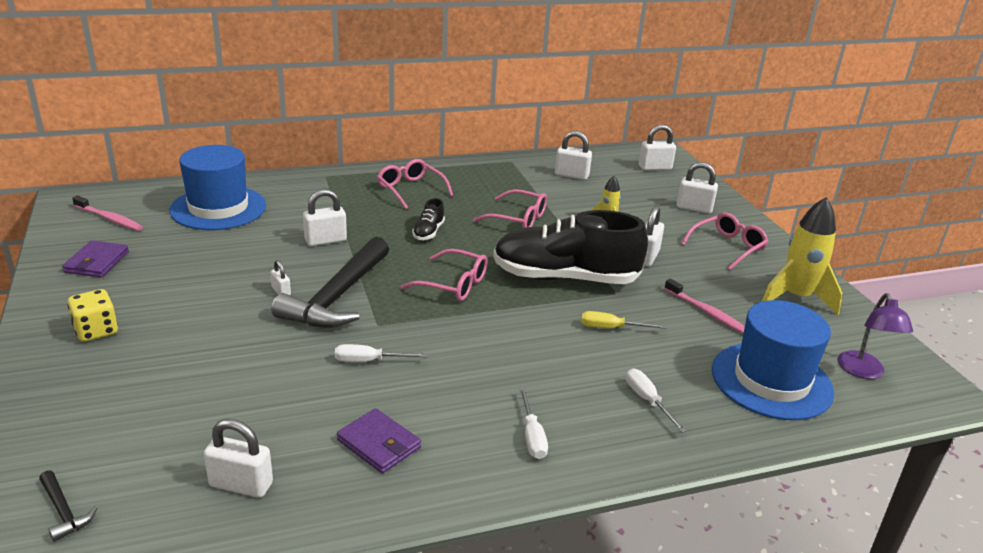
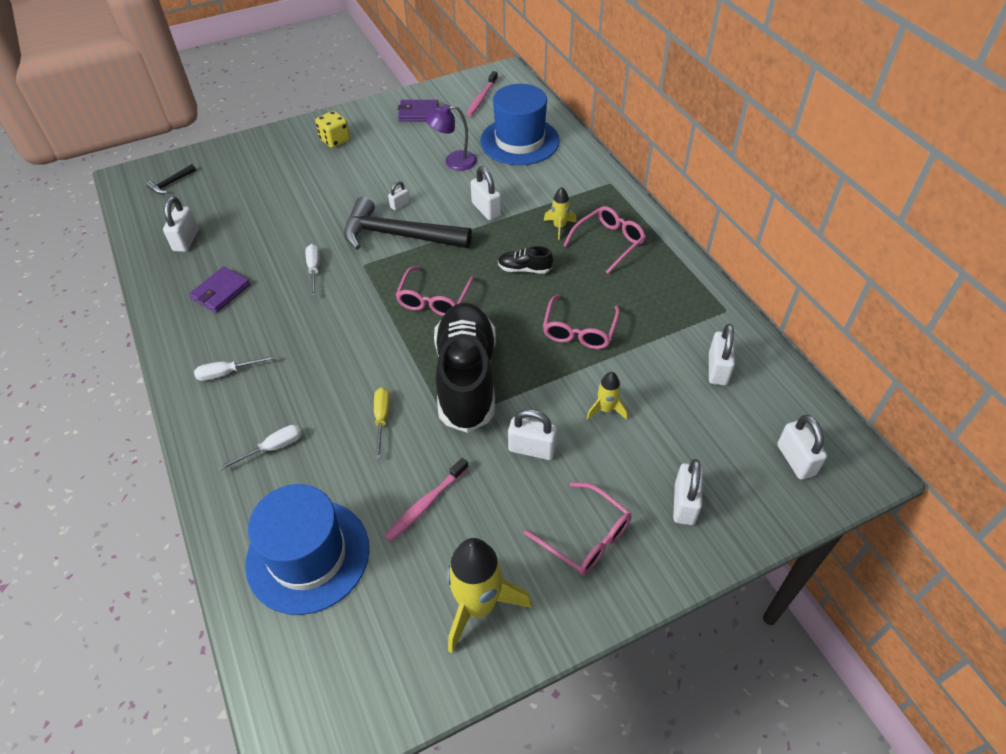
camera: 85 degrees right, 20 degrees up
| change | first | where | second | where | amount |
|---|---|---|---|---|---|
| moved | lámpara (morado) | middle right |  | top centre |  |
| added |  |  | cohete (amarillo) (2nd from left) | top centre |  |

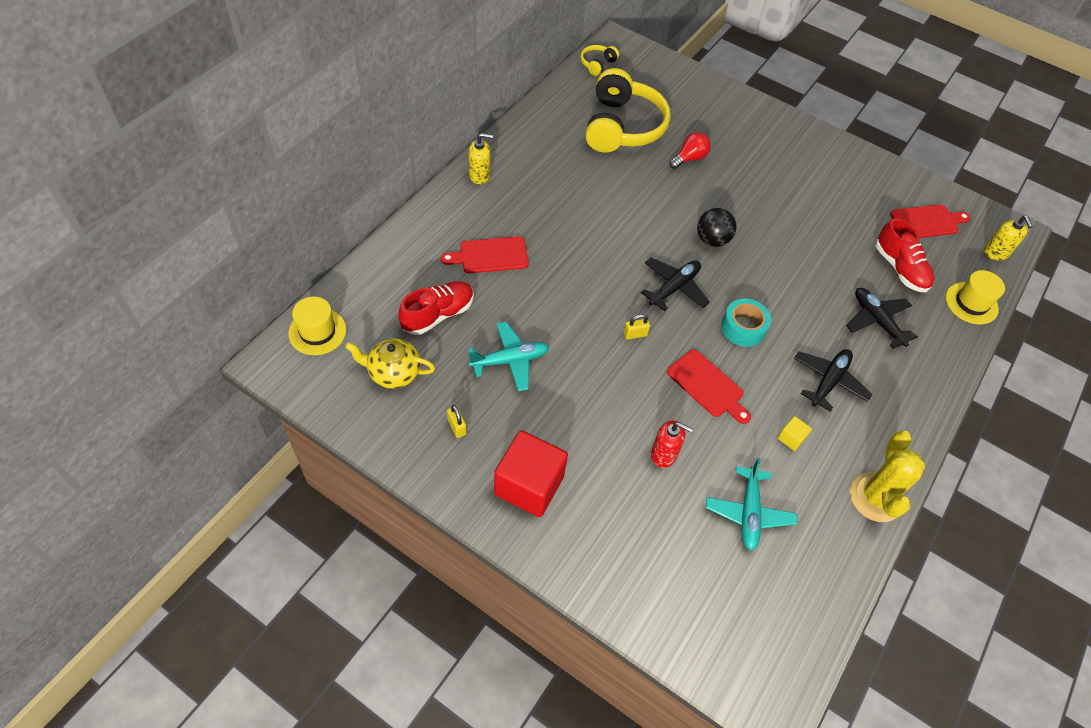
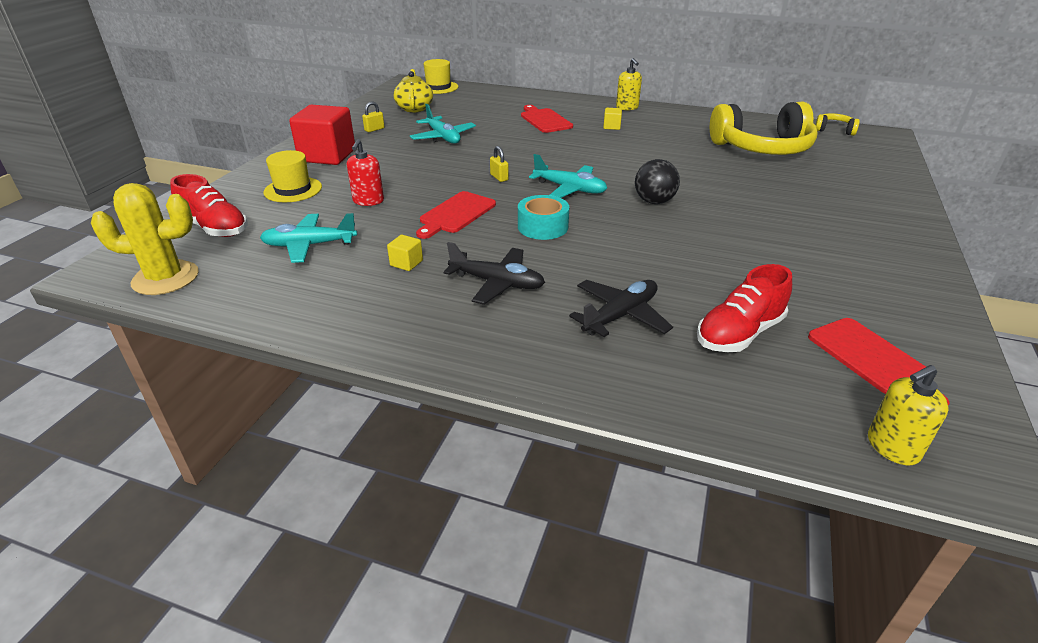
camera: 80 degrees right, 20 degrees down
| change | first | where | second | where | amount |
|---|---|---|---|---|---|
| moved | cactus (amarillo) | middle right |  | middle left |  |
| moved | zapato (rojo) (1st from left) | centre |  | top left |  |
| moved | sombrero (amarillo) (2nd from left in the first image) | middle right | sombrero (amarillo) (1st from left) | top left |  |
| recoloured | avión (negro) (1st from left) | centre | avión (turquesa) (3rd from left) | top centre |  |
| added |  |  | cubo (amarillo) (2nd from left) | top centre |  |
| removed | bombilla (rojo) | top centre |  |  |  |

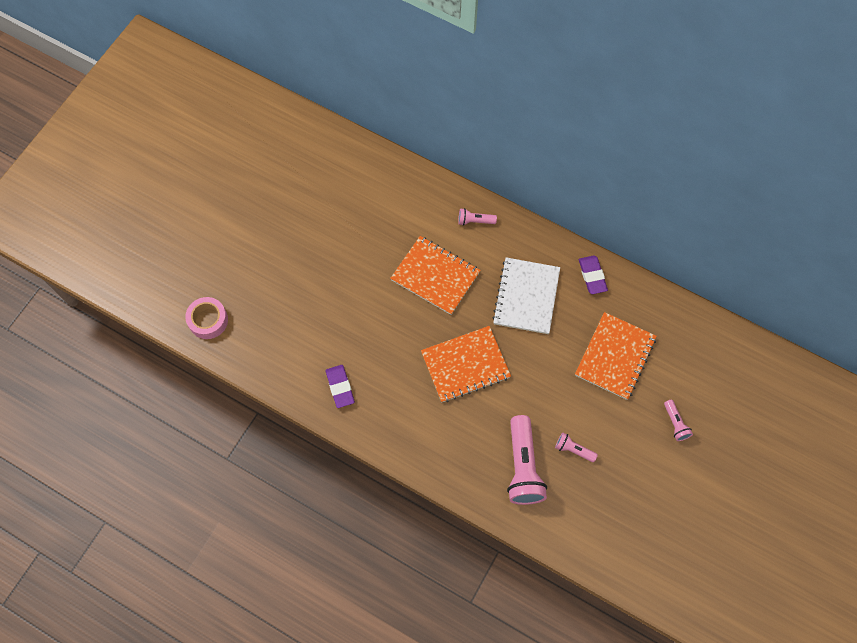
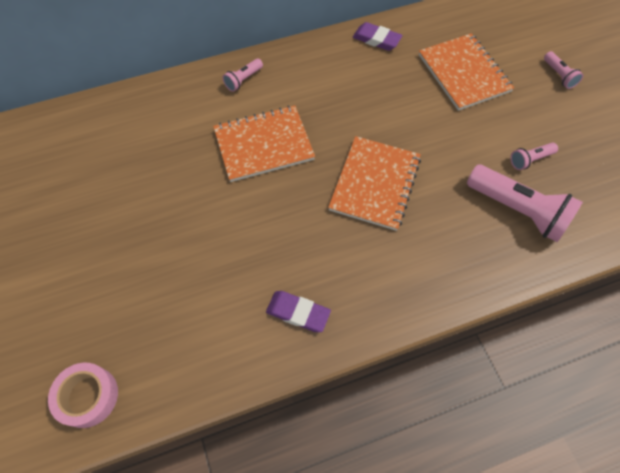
camera: 50 degrees left, 5 degrees down
| change | first | where | second | where | amount |
|---|---|---|---|---|---|
| turned | lámpara de mano (rosa) (4th from left) | middle right |  | top right | 45 degrees clockwise |
| removed | cuaderno (blanco) | centre |  |  |  |

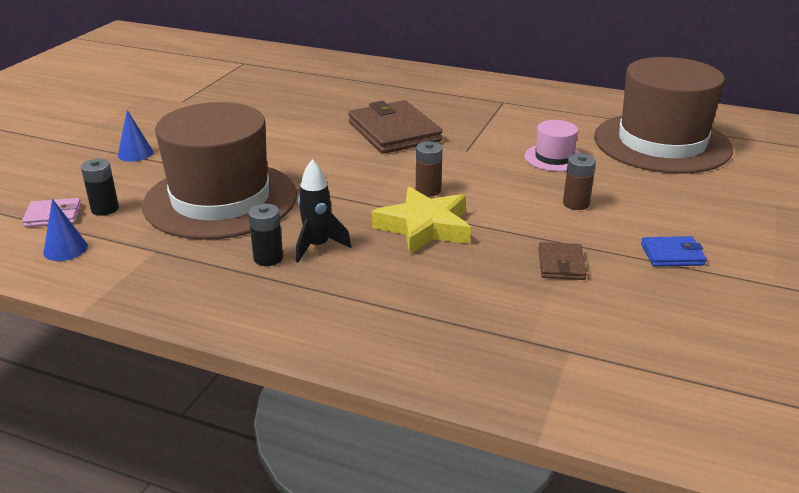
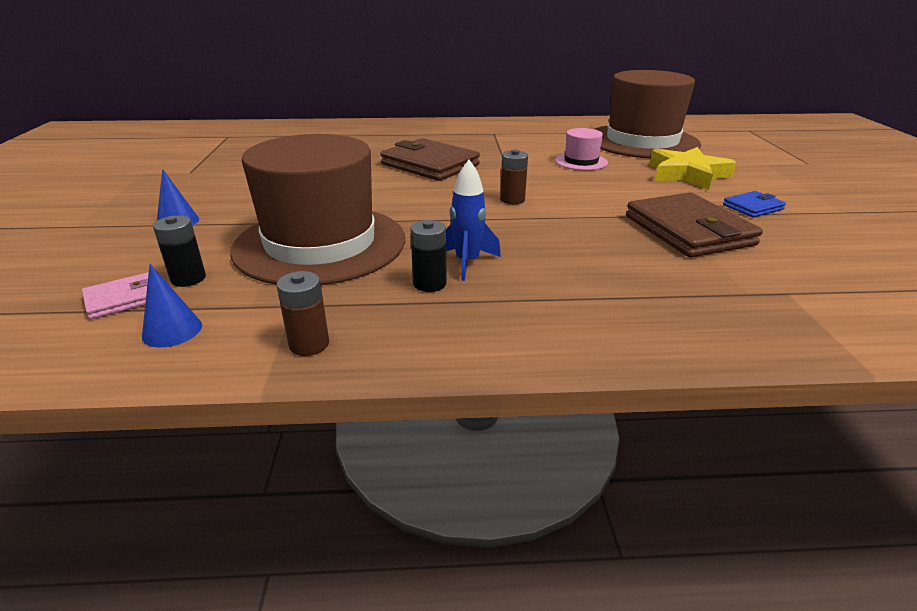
camera: 25 degrees left, 0 degrees up
| change | first | where | second | where | amount |
|---|---|---|---|---|---|
| moved | pila (marrón) (2nd from left in the first image) | middle right | pila (marrón) (1st from left) | middle left |  |
| recoloured | cohete (negro) | centre | cohete (azul) | centre |  |
| resized | cartera (marrón) (2nd from left) | middle right |  | middle right | x2.04 |
| moved | estrella (amarillo) | centre |  | top right |  |

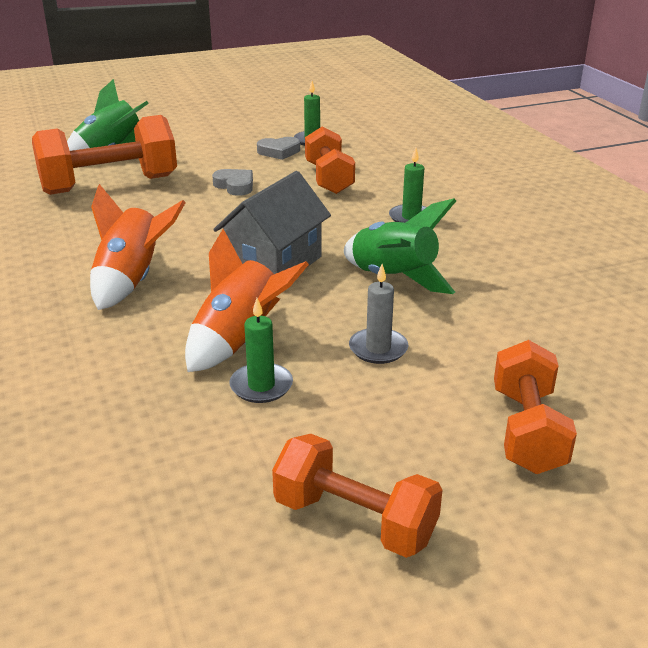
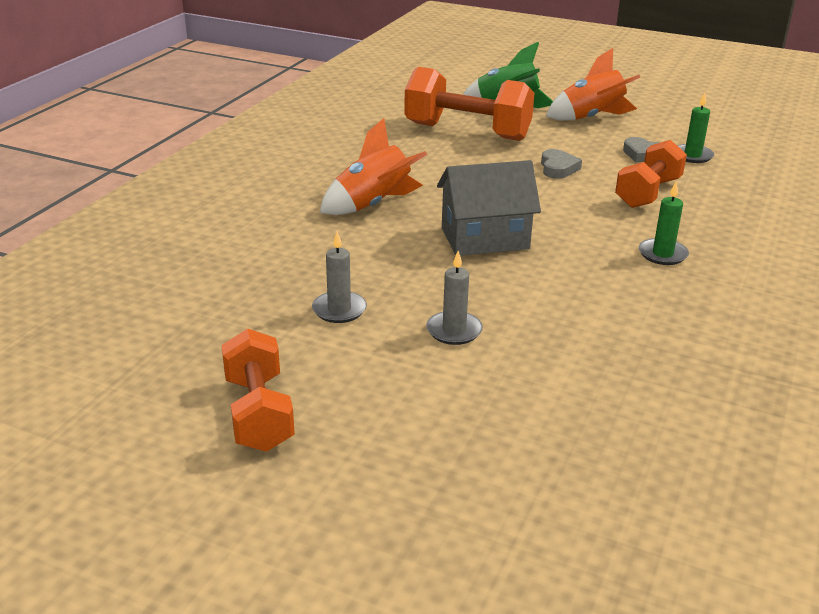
camera: 45 degrees right, 0 degrees up
| change | first | where | second | where | amount |
|---|---|---|---|---|---|
| recoloured | vela (verde) (1st from left) | centre | vela (gris) (1st from left) | centre |  |
| moved | cohete (naranja) (2nd from left) | centre |  | top right |  |
| removed | cohete (verde) (2nd from left) | centre |  |  |  |
| removed | mancuerna (naranja) (4th from left) | middle right |  |  |  |

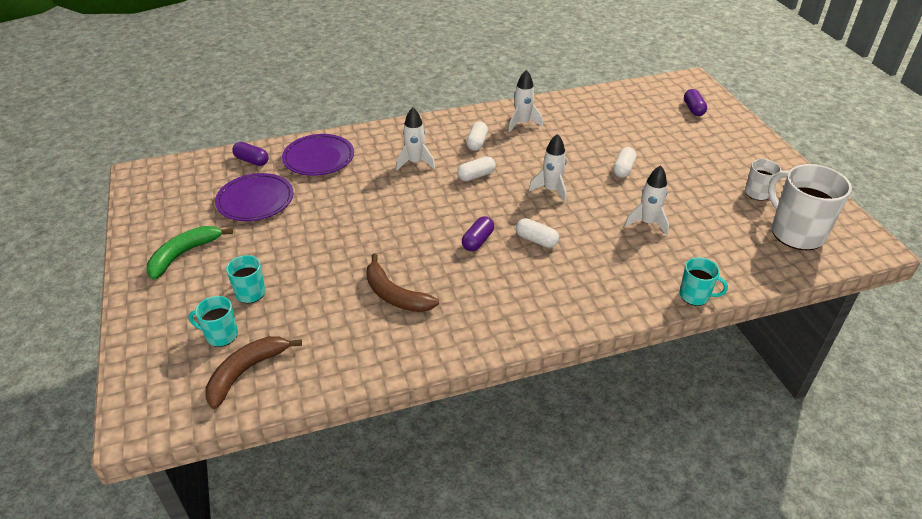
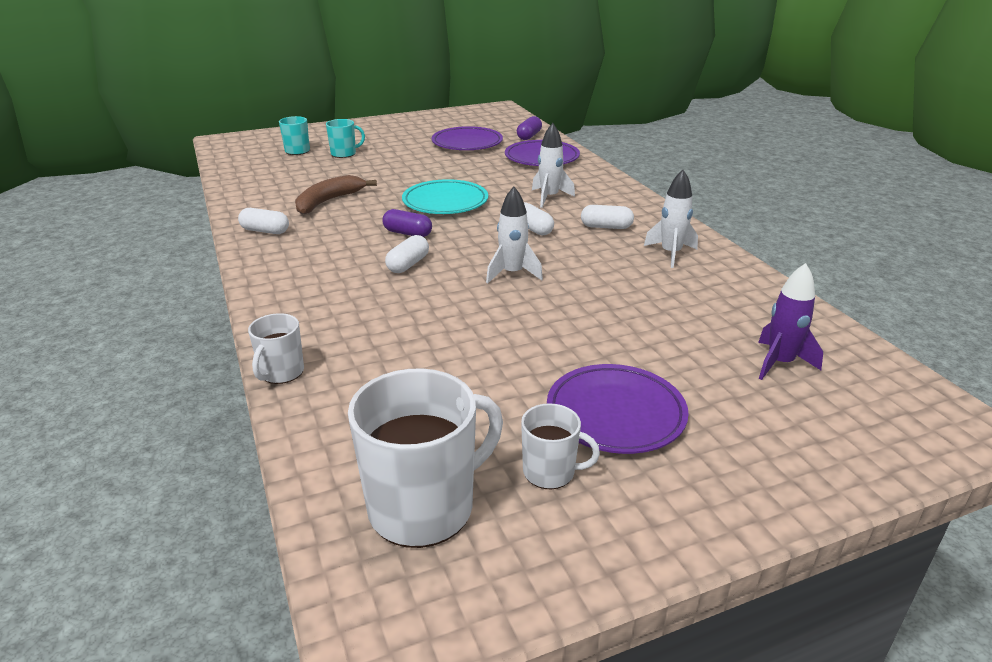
camera: 85 degrees right, 10 degrees down
| change | first | where | second | where | amount |
|---|---|---|---|---|---|
| moved | cápsula (blanco) (4th from left in the first image) | top right | cápsula (blanco) (1st from left) | middle left |  |
| recoloured | taza (turquesa) (3rd from left) | middle right | taza (blanco) (1st from left) | middle left |  |
| added |  |  | plato (turquesa) | top centre |  |
| added |  |  | plato (morado) (3rd from left) | centre |  |
| added |  |  | cohete (morado) | middle right |  |
| removed | plátano (verde) | middle left |  |  |  |
| removed | plátano (marrón) (1st from left) | bottom left |  |  |  |
| removed | cohete (blanco) (4th from left) | middle right |  |  |  |
| removed | cápsula (morado) (3rd from left) | top right |  |  |  |

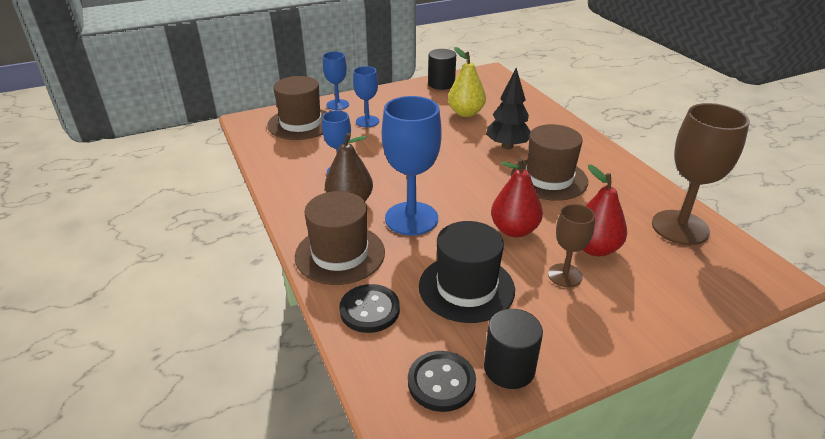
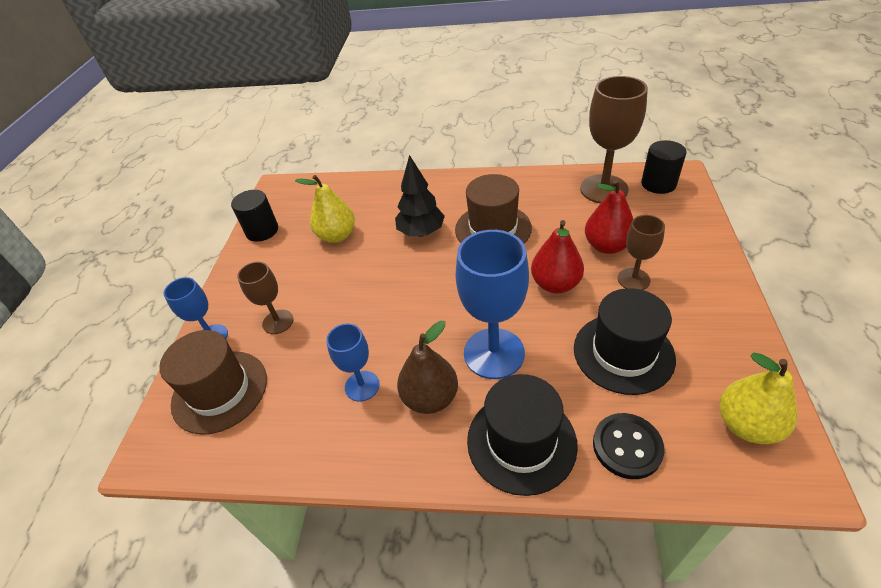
camera: 55 degrees left, 10 degrees up
| change | first | where | second | where | amount |
|---|---|---|---|---|---|
| recoloured | copa (azul) (3rd from left) | top centre | copa (marrón) (1st from left) | middle left |  |
| recoloured | sombrero (marrón) (2nd from left) | centre | sombrero (negro) (1st from left) | bottom centre |  |
| moved | cilindro (negro) (2nd from left) | bottom centre |  | top right |  |
| replaced | botón (negro) (2nd from left) | bottom centre | pera (amarillo) (2nd from left) | bottom right |  |

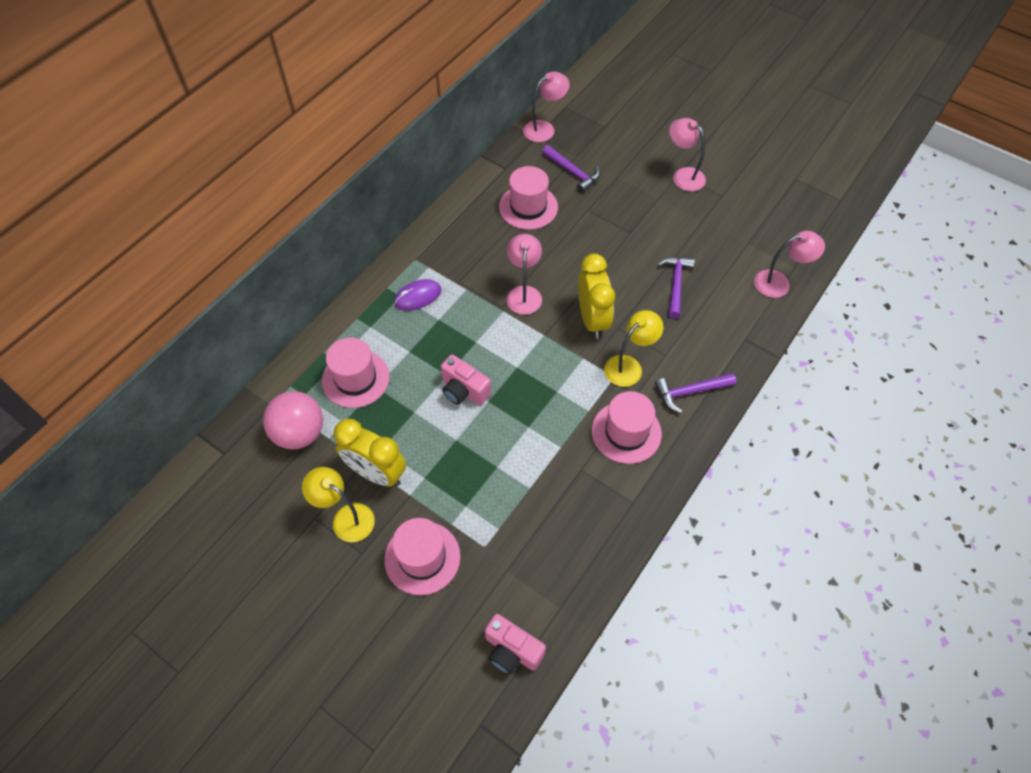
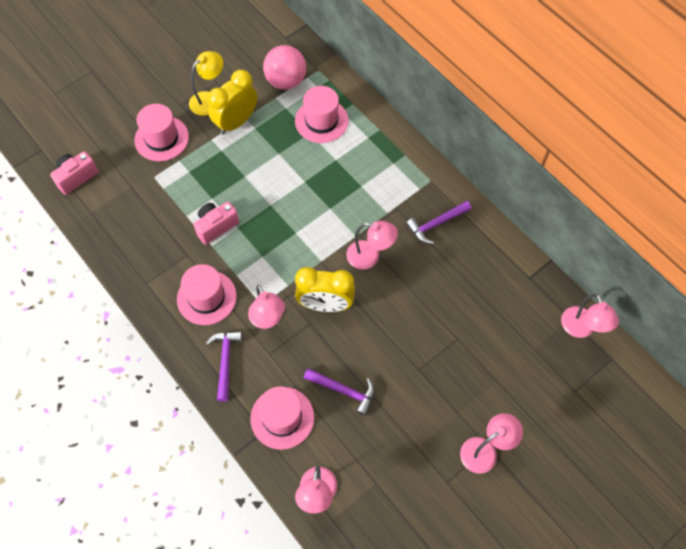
camera: 105 degrees right, 5 degrees up
| change | first | where | second | where | amount |
|---|---|---|---|---|---|
| moved | cámara (rosa) (1st from left in the first image) | centre | cámara (rosa) (2nd from left) | middle left |  |
| recoloured | lámpara (amarillo) (2nd from left) | centre | lámpara (rosa) (1st from left) | centre |  |
| moved | sombrero (rosa) (3rd from left) | top centre |  | bottom centre |  |
| moved | martillo (morado) (1st from left in the first image) | top centre | martillo (morado) (3rd from left) | centre |  |
| removed | ratón (morado) | centre |  |  |  |

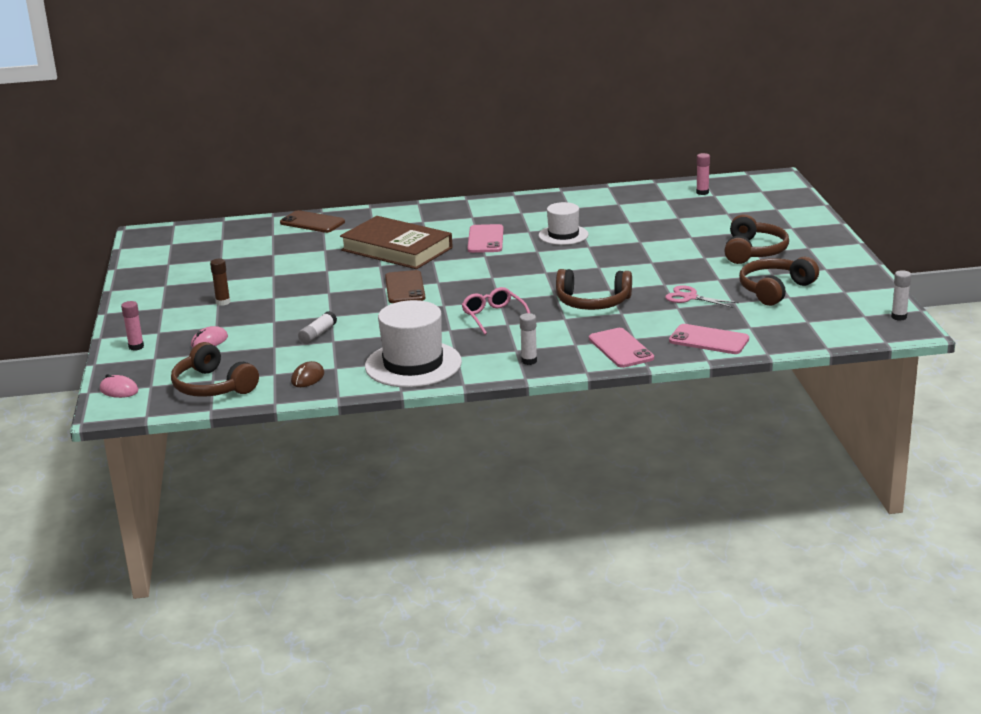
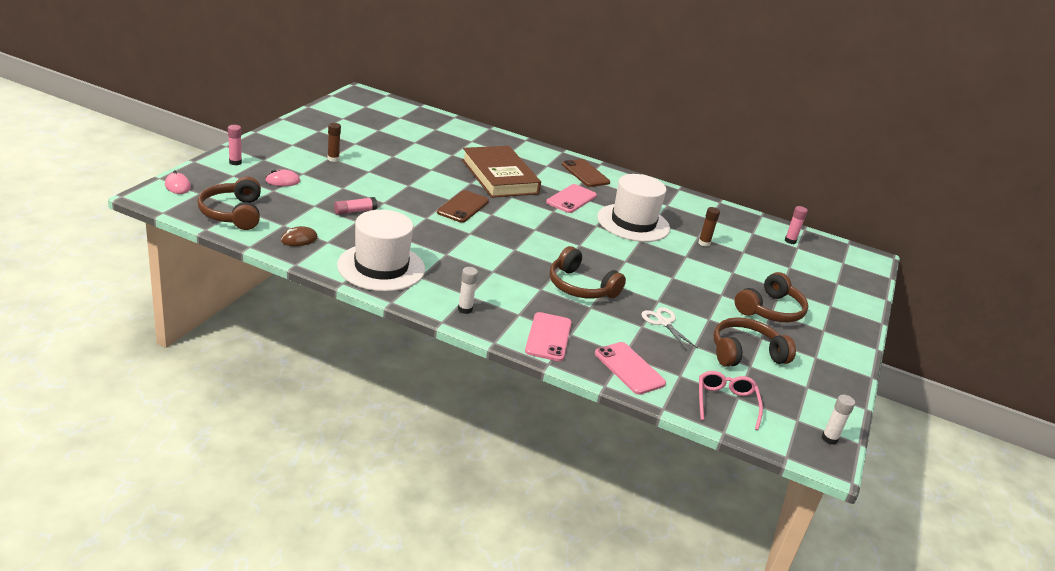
camera: 25 degrees right, 5 degrees up
| change | first | where | second | where | amount |
|---|---|---|---|---|---|
| recoloured | barra de pegamento (blanco) (1st from left) | middle left | barra de pegamento (rosa) (2nd from left) | centre |  |
| moved | móvil (marrón) (1st from left in the first image) | top left | móvil (marrón) (2nd from left) | top centre |  |
| resized | sombrero (blanco) (2nd from left) | top centre |  | centre | x1.64 |
| recoloured | tijeras (rosa) | middle right | tijeras (blanco) | centre |  |
| added |  |  | barra de pegamento (marrón) (2nd from left) | middle right |  |
| moved | gafas (rosa) | centre |  | bottom right |  |

